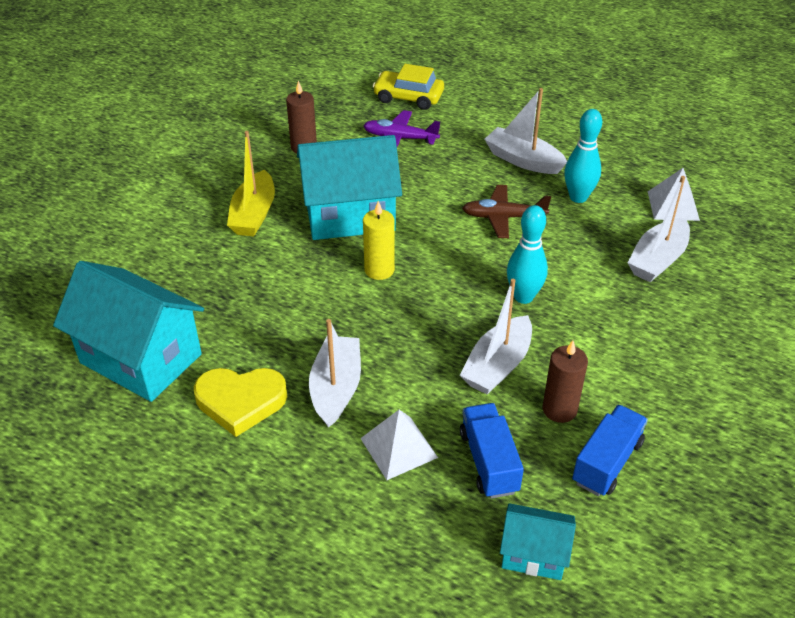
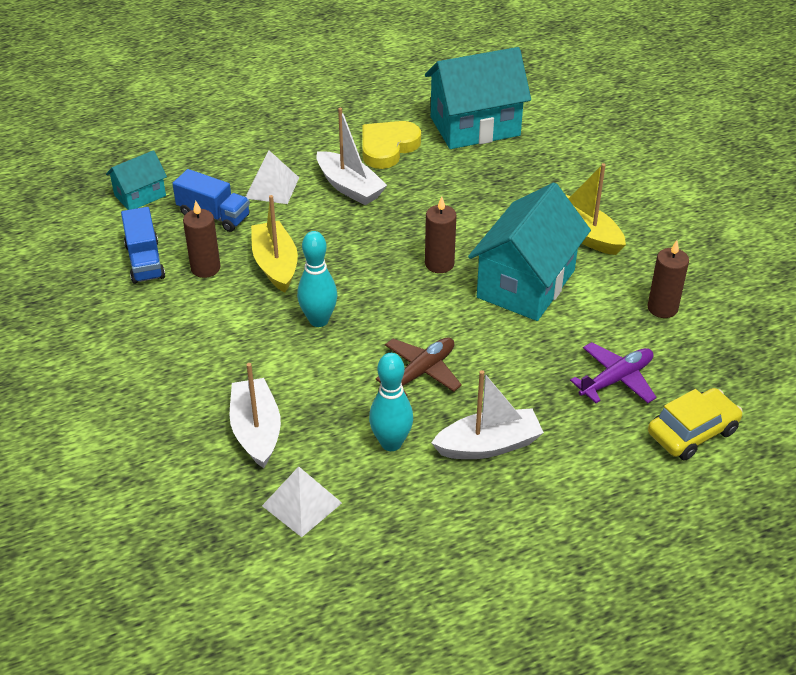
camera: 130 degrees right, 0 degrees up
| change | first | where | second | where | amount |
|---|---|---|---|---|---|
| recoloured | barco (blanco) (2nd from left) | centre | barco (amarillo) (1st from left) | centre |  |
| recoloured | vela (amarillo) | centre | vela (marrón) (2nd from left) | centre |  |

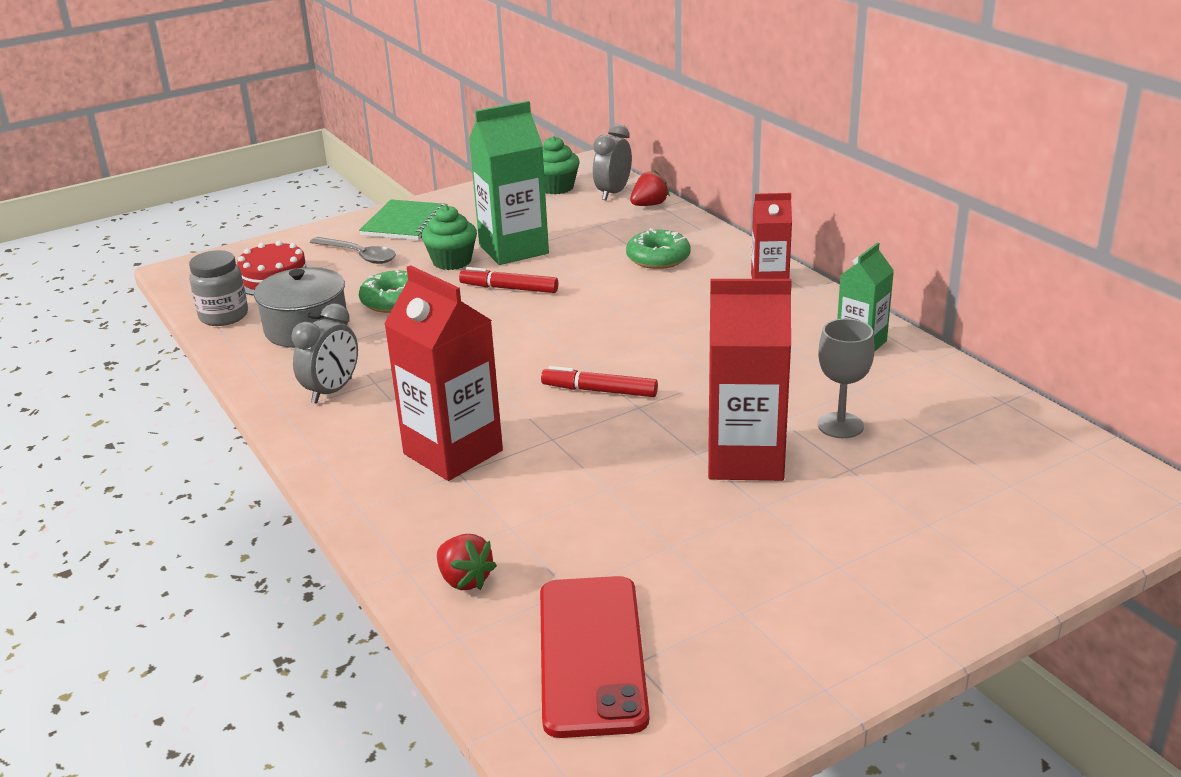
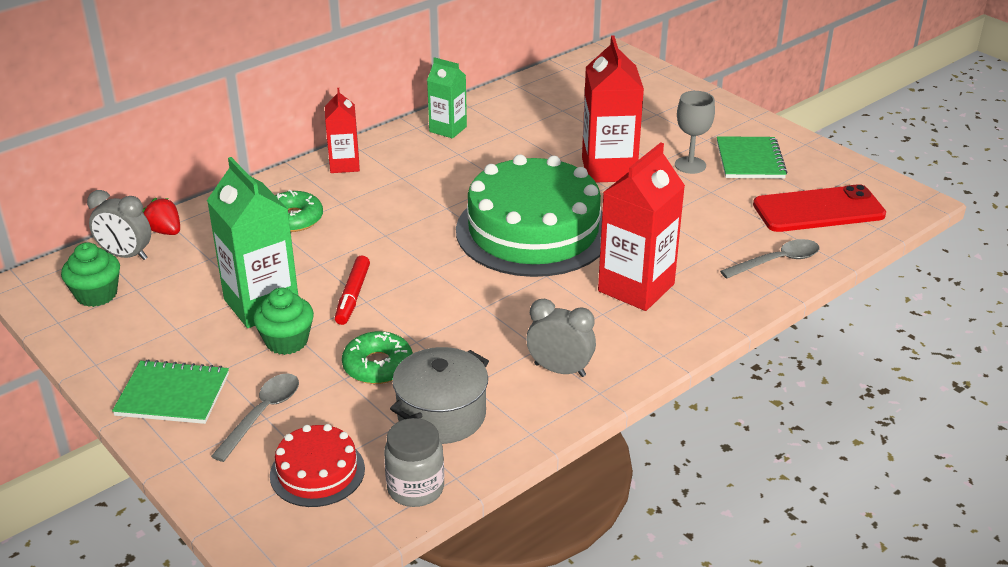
camera: 100 degrees left, 5 degrees up
| change | first | where | second | where | amount |
|---|---|---|---|---|---|
| replaced | rotulador (rojo) (2nd from left) | centre | tarta (verde) | centre |  |
| moved | copa (gris) | middle right |  | top right |  |
| added |  |  | cuaderno (verde) (2nd from left) | top right |  |
| replaced | fresa (rojo) (1st from left) | bottom centre | cuchara (gris) (2nd from left) | middle right |  |

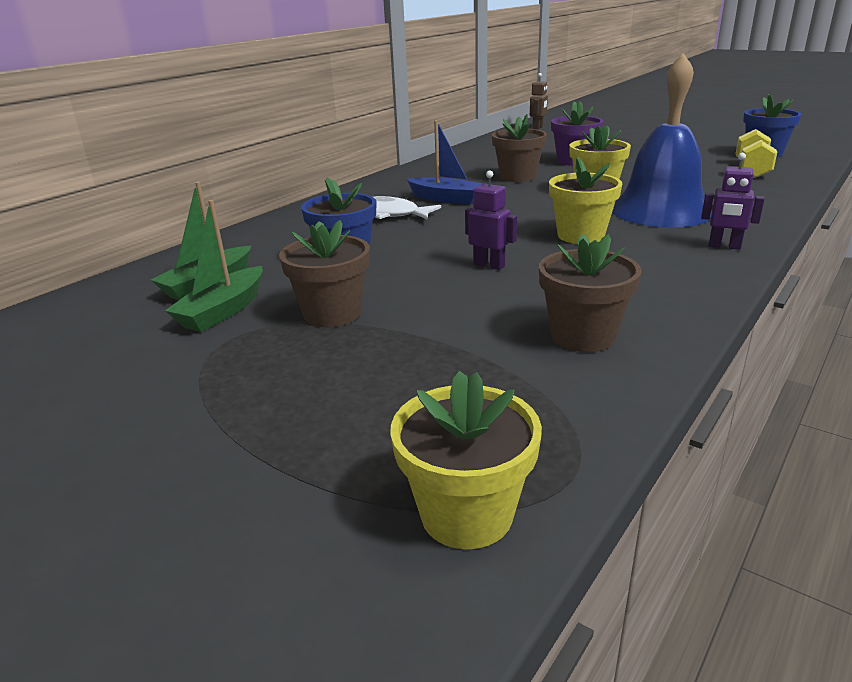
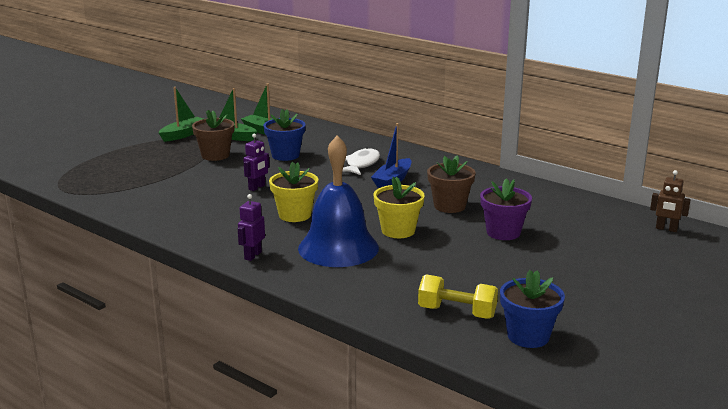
camera: 90 degrees right, 5 degrees down
| change | first | where | second | where | amount |
|---|---|---|---|---|---|
| added |  |  | barco (verde) (1st from left) | top left |  |
| removed | maceta (amarillo) (1st from left) | bottom centre |  |  |  |
| removed | maceta (marrón) (3rd from left) | middle right |  |  |  |

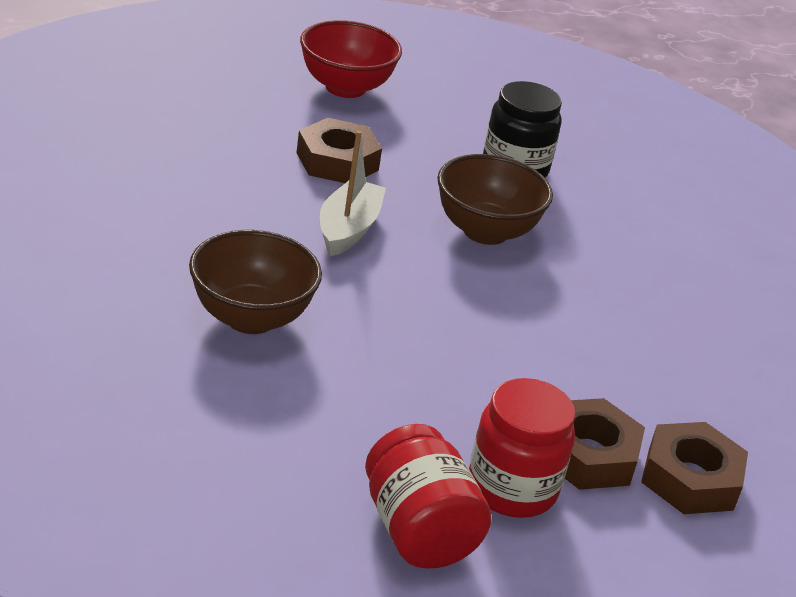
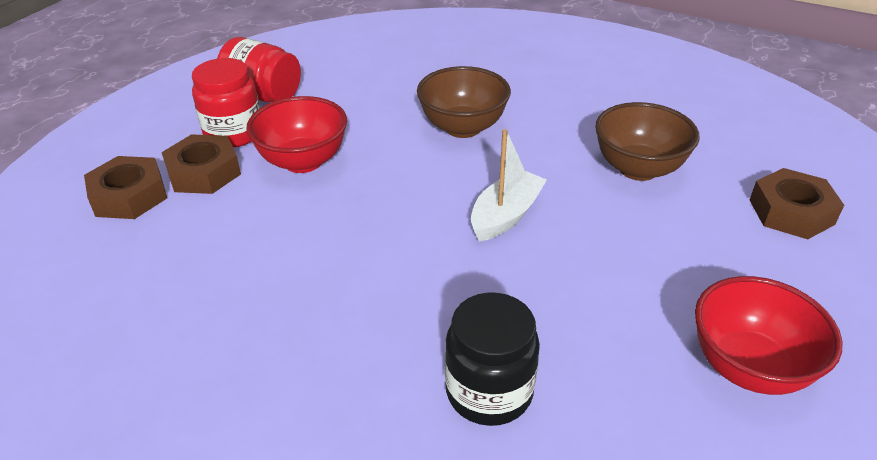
camera: 145 degrees right, 5 degrees up
| change | first | where | second | where | amount |
|---|---|---|---|---|---|
| added |  |  | cuenco (rojo) (1st from left) | top centre |  |
| turned | barco (blanco) | top centre |  | centre | 120 degrees counterclockwise |
| moved | cuenco (marrón) (2nd from left) | centre |  | top right |  |
| moved | tuerca (marrón) (1st from left in the first image) | top centre | tuerca (marrón) (3rd from left) | middle right |  |

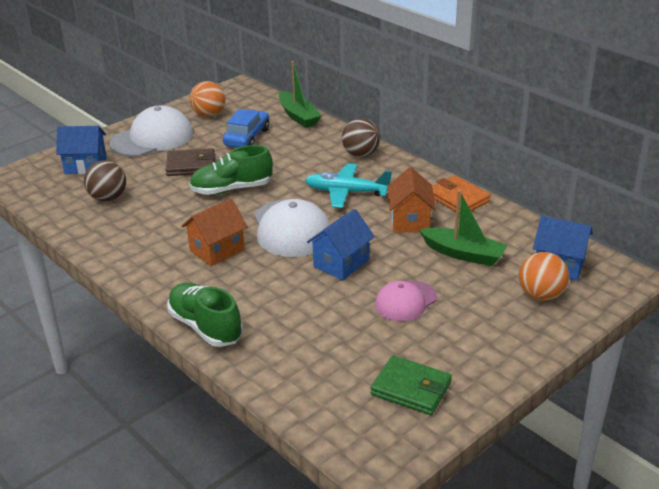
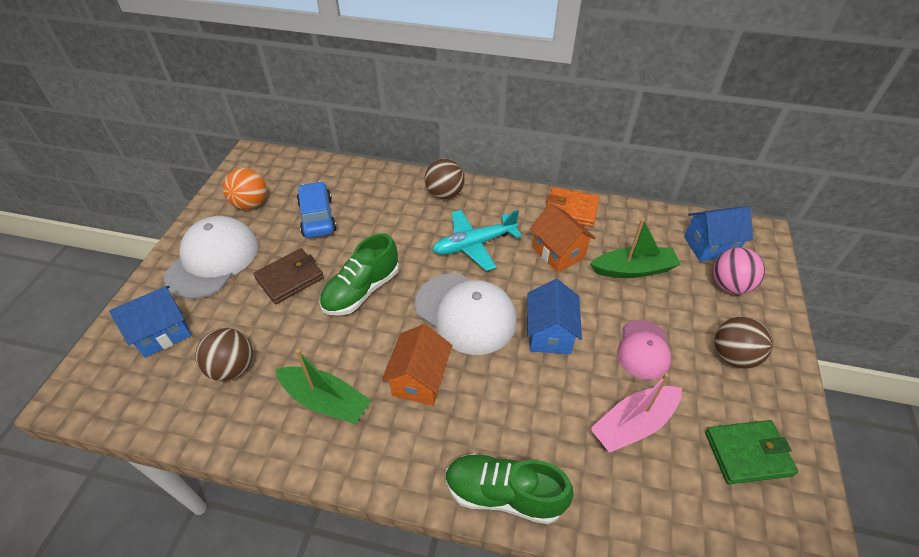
camera: 35 degrees left, 15 degrees up
| change | first | where | second | where | amount |
|---|---|---|---|---|---|
| moved | barco (verde) (1st from left) | top centre |  | bottom centre |  |
| added |  |  | barco (rosa) | bottom right |  |
| recoloured | pelota (naranja) (2nd from left) | middle right | pelota (rosa) | middle right |  |
| added |  |  | pelota (marrón) (3rd from left) | middle right |  |

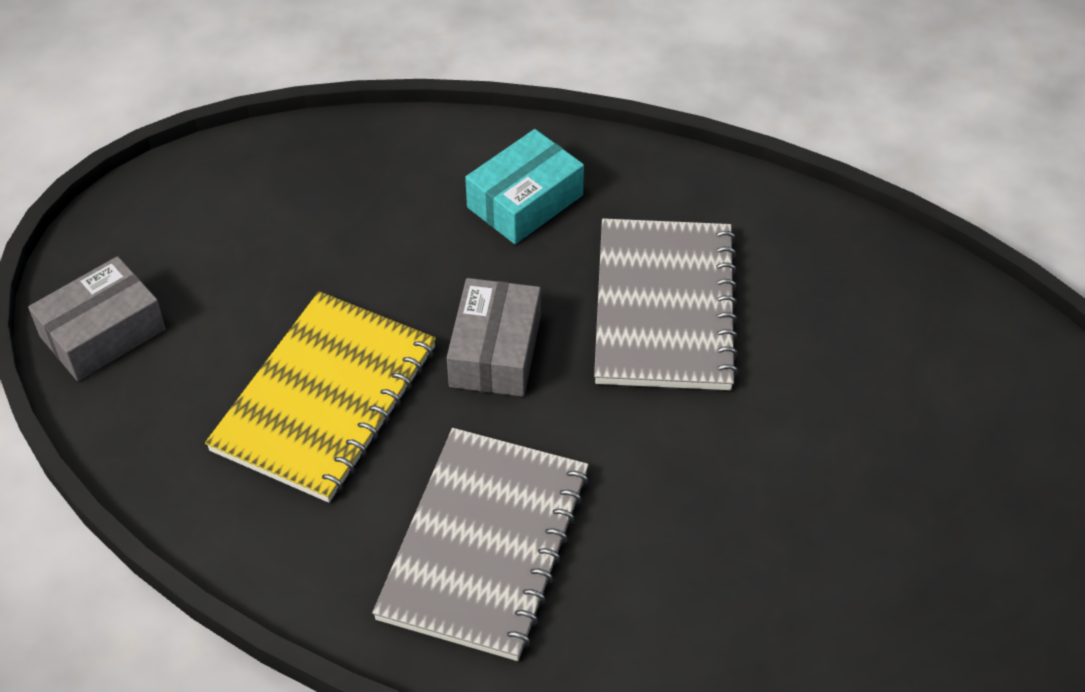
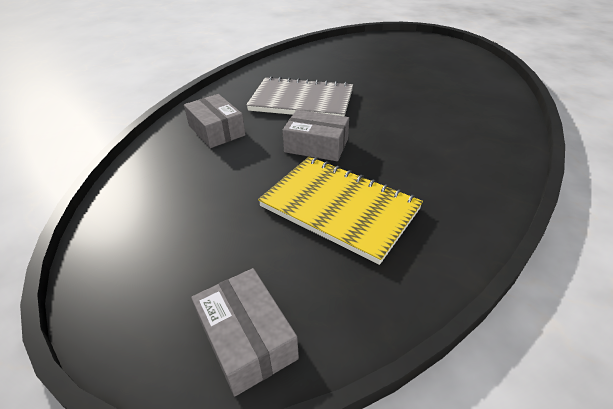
camera: 80 degrees left, 10 degrees down
| change | first | where | second | where | amount |
|---|---|---|---|---|---|
| recoloured | caja (turquesa) | top centre | caja (gris) (1st from left) | top centre |  |
| removed | cuaderno (gris) (1st from left) | bottom centre |  |  |  |

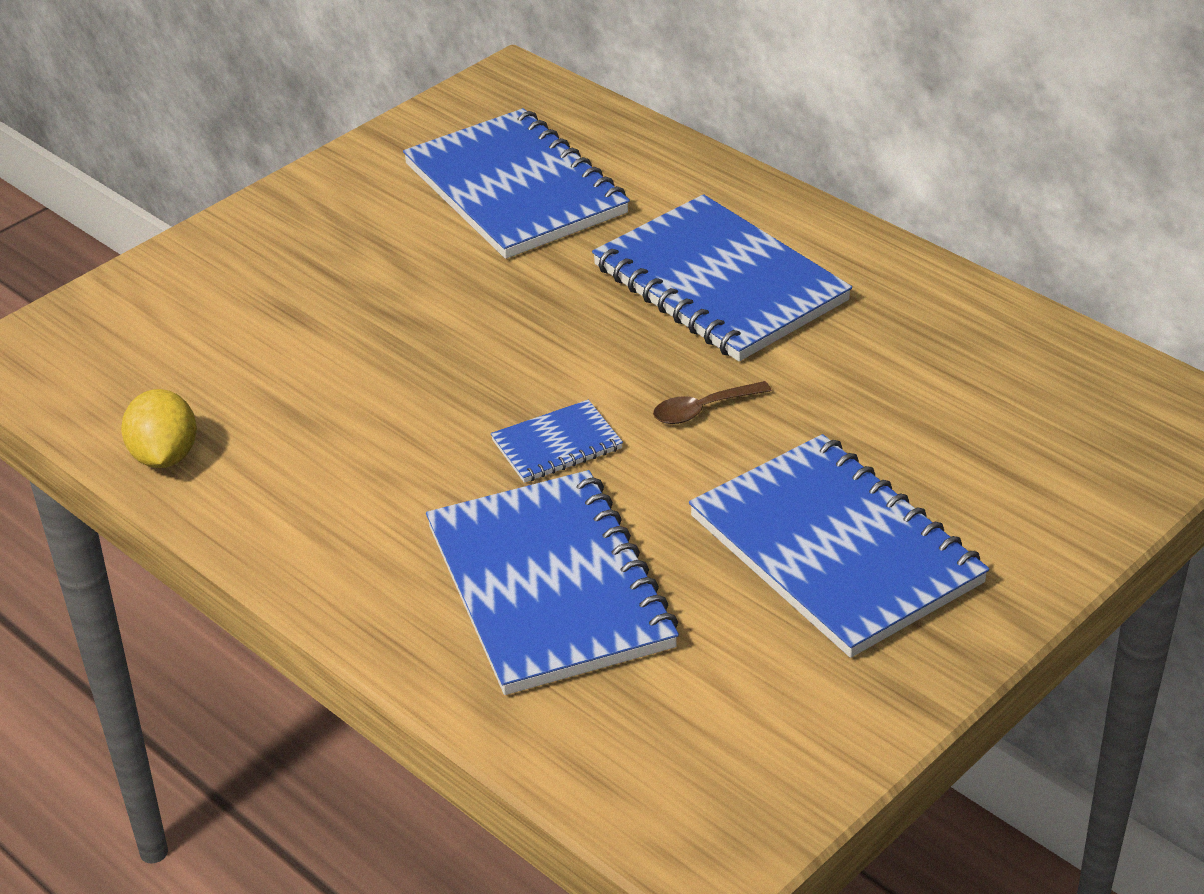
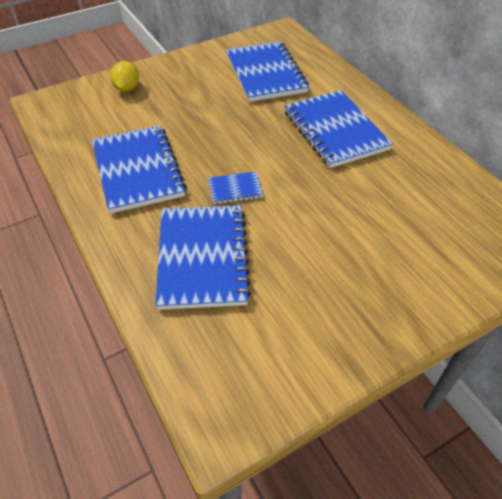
camera: 15 degrees right, 10 degrees up
| change | first | where | second | where | amount |
|---|---|---|---|---|---|
| moved | cuaderno (azul) (5th from left in the first image) | middle right | cuaderno (azul) (1st from left) | middle left |  |
| moved | limón (amarillo) | middle left |  | top left |  |
| removed | cuchara (marrón) | centre |  |  |  |

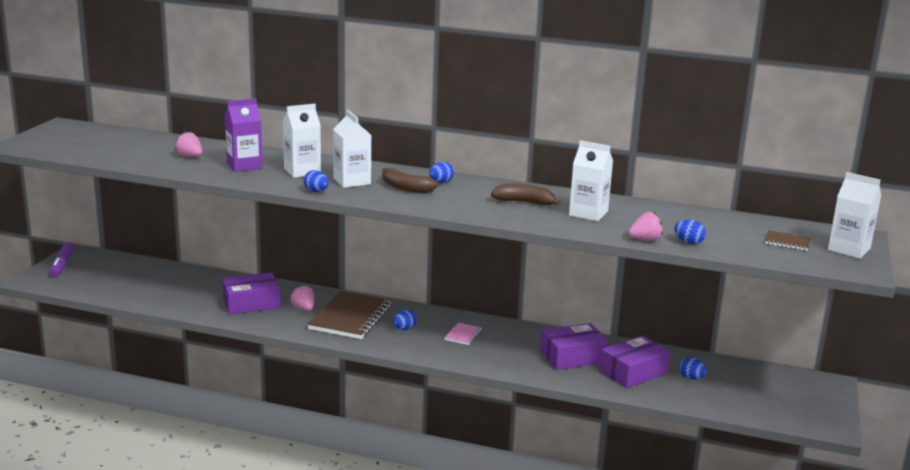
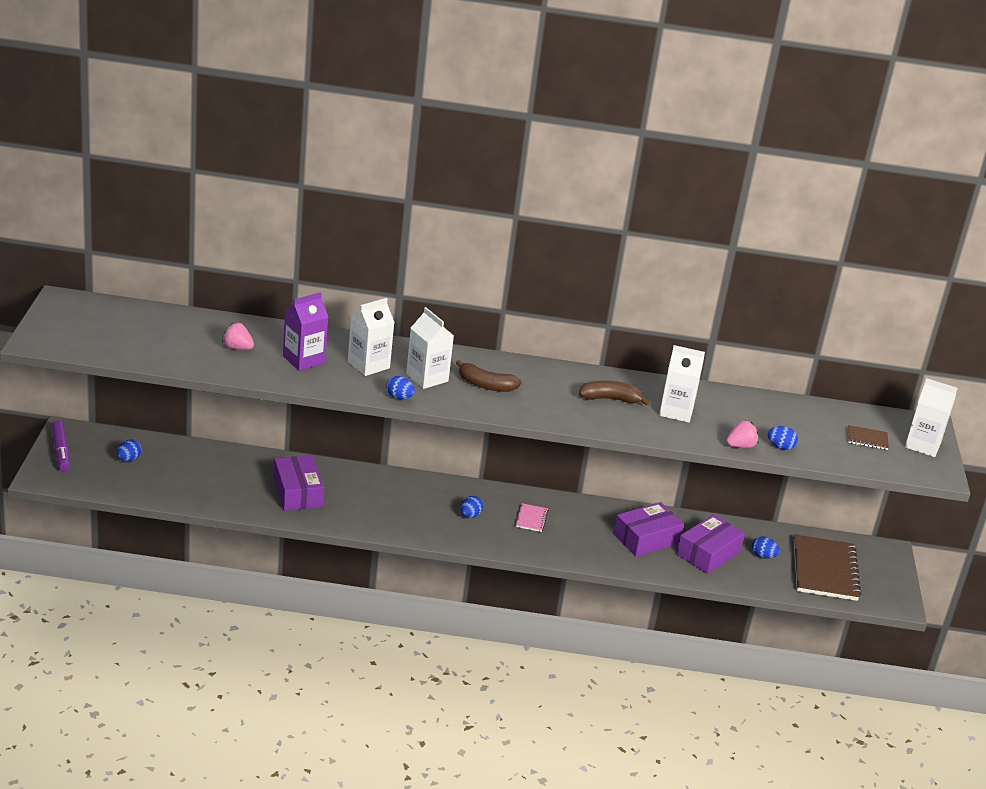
camera: 15 degrees left, 10 degrees up
| change | first | where | second | where | amount |
|---|---|---|---|---|---|
| moved | huevo (azul) (3rd from left in the first image) | centre | huevo (azul) (1st from left) | middle left |  |
| turned | caja (morado) (1st from left) | middle left |  | middle left | 75 degrees counterclockwise |
| moved | cuaderno (marrón) (1st from left) | bottom centre |  | bottom right |  |
| removed | fresa (rosa) (2nd from left) | middle left |  |  |  |

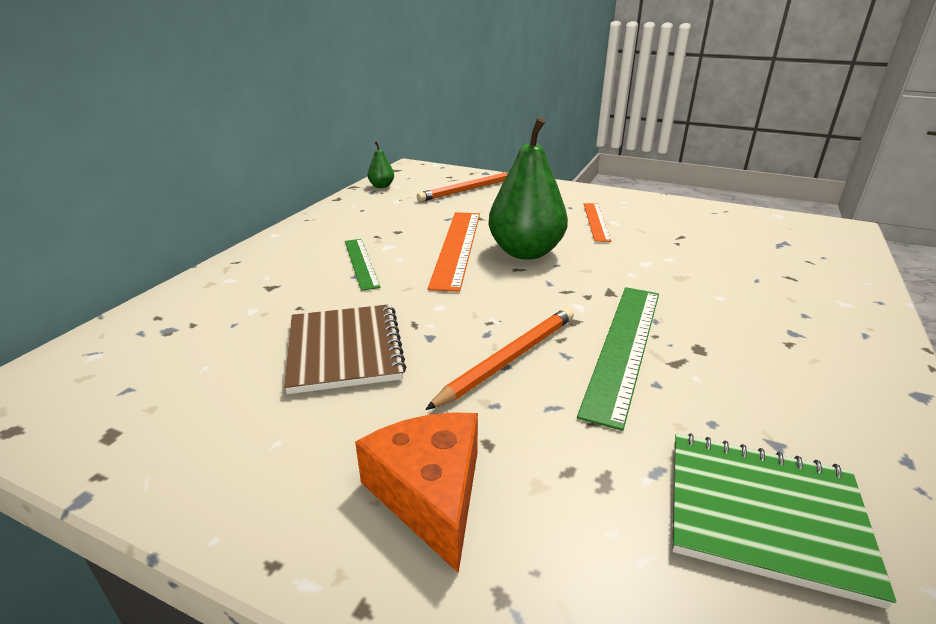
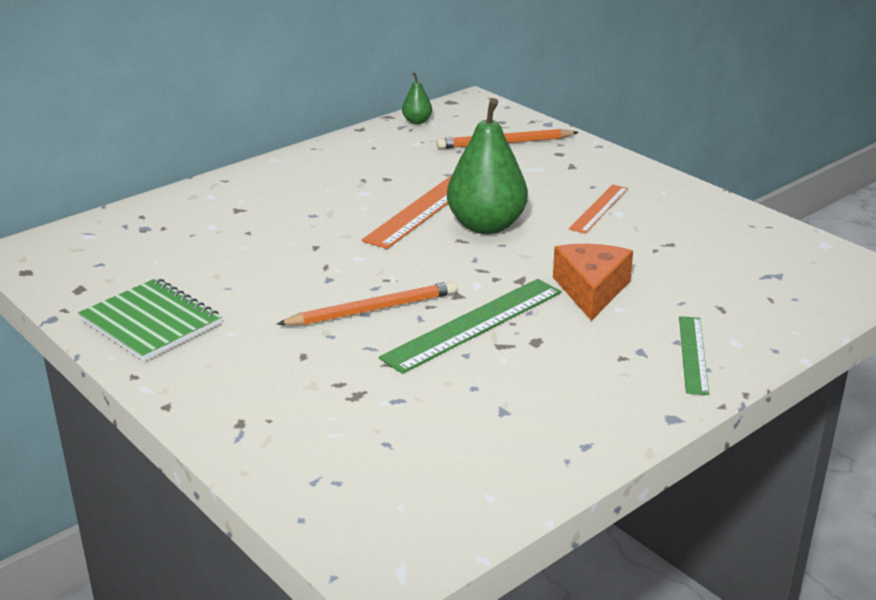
camera: 25 degrees right, 0 degrees up
| change | first | where | second | where | amount |
|---|---|---|---|---|---|
| moved | cuaderno (verde) | bottom right |  | middle left |  |
| moved | queso (naranja) | bottom centre |  | middle right |  |
| moved | regla (verde) (1st from left in the first image) | centre | regla (verde) (2nd from left) | middle right |  |
| removed | cuaderno (marrón) | centre |  |  |  |

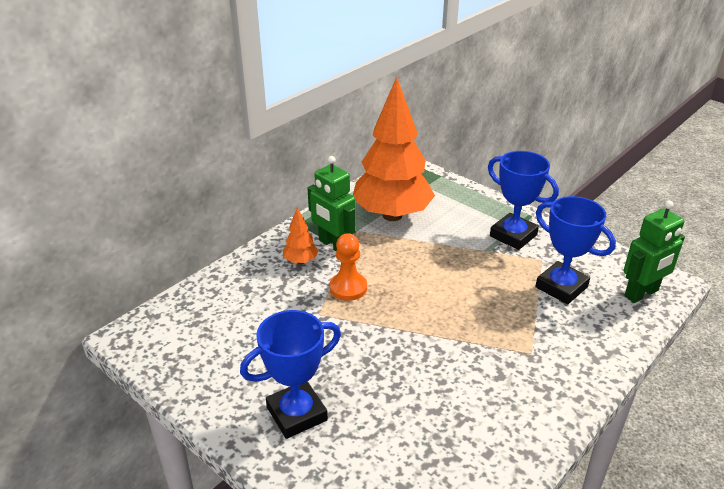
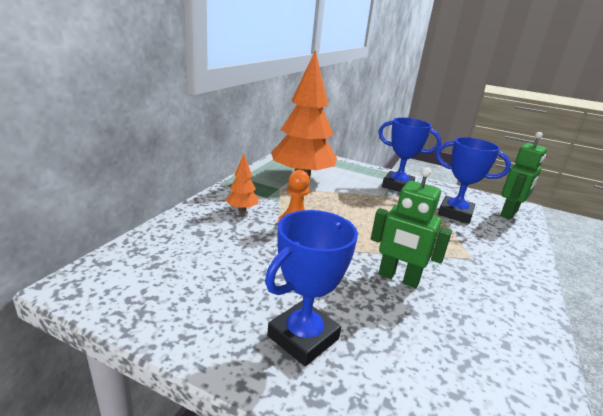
camera: 20 degrees left, 10 degrees down
| change | first | where | second | where | amount |
|---|---|---|---|---|---|
| moved | robot (verde) (1st from left) | centre |  | middle right |  |

